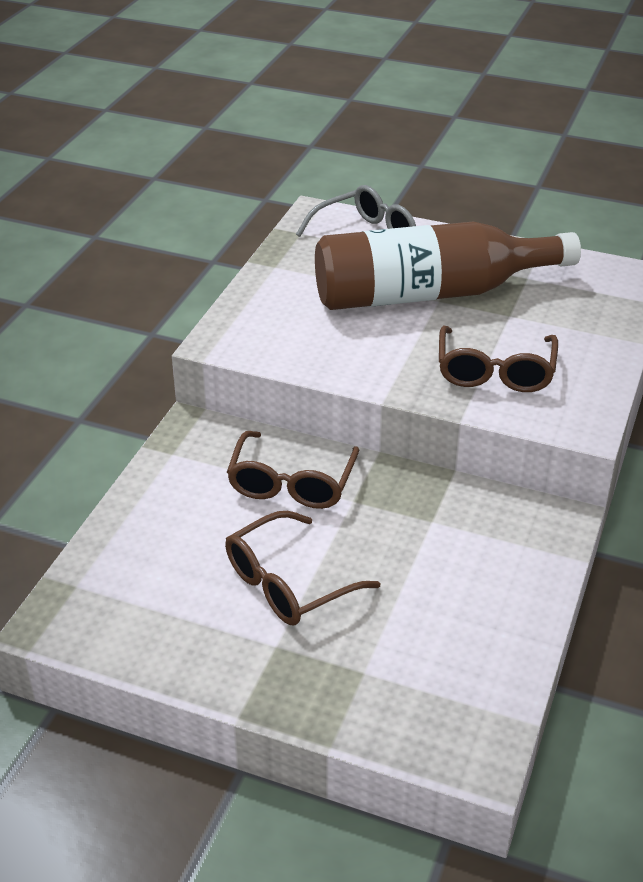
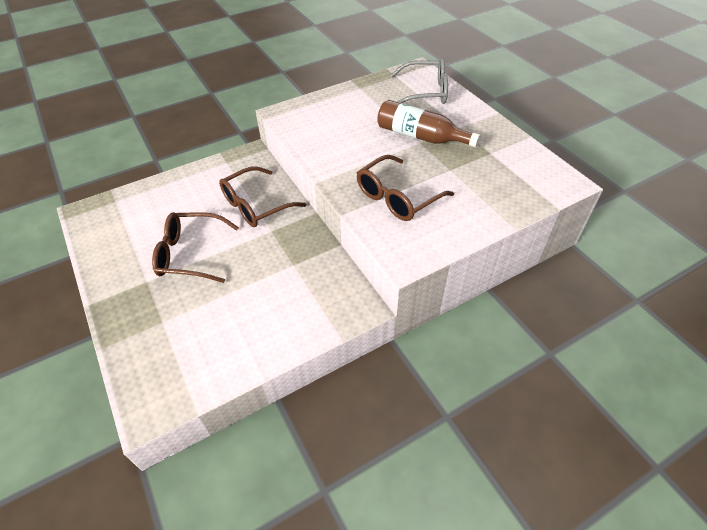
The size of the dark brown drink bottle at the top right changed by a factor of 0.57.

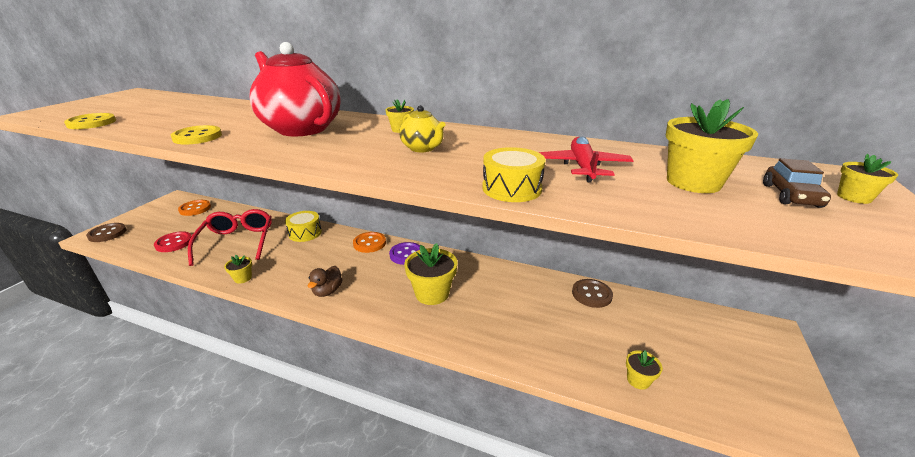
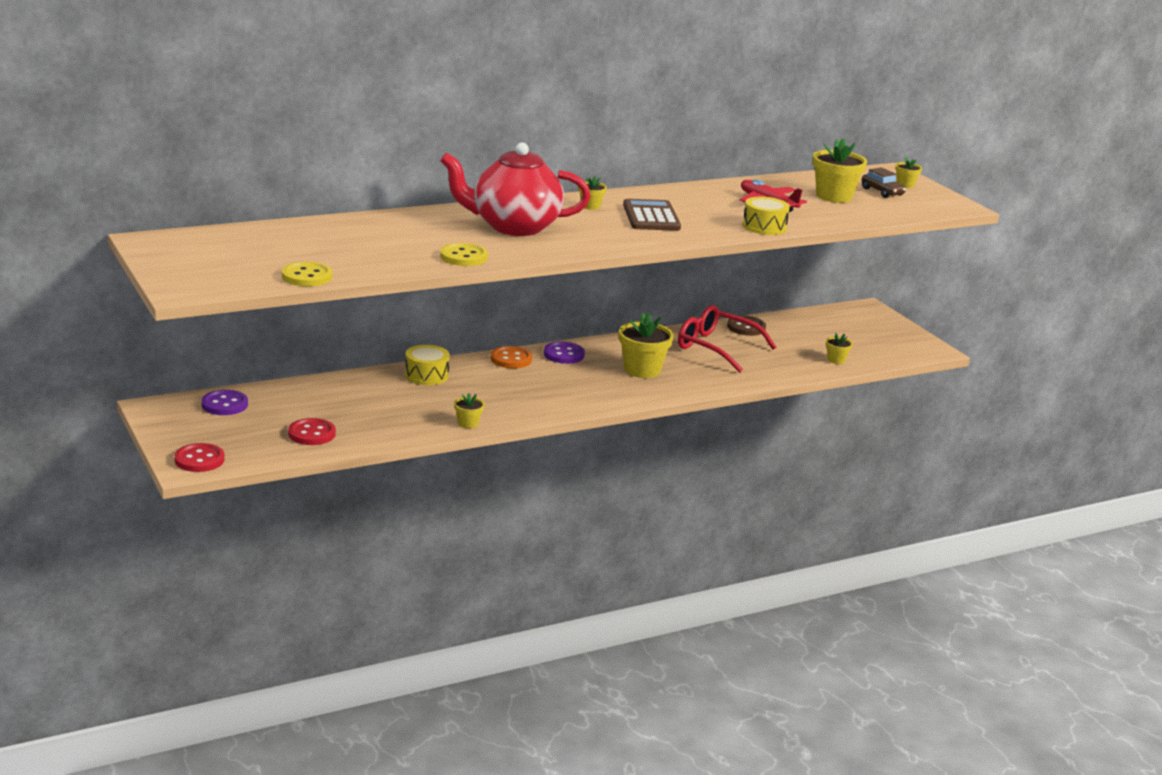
Where the bright yellow tea pot stood at the top centre, the dark brown adding machine came to stand at the top centre.
What was the orange button (1st from left) at the middle left turned into the royal purple button (1st from left) at the middle left.
The crimson spectacles ended up elsewhere, having gone from the middle left to the centre.
What was the dark brown button (1st from left) at the middle left turned into the crimson button (1st from left) at the middle left.
The second view lost the dark brown rubber duck at the centre.

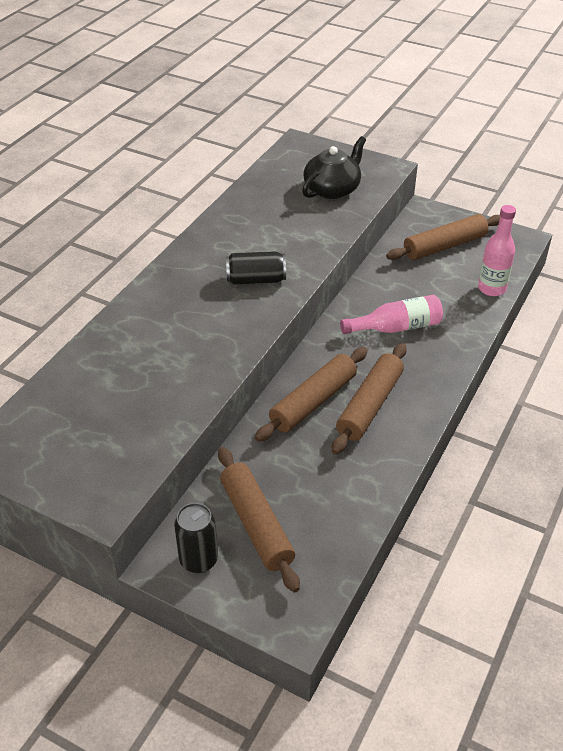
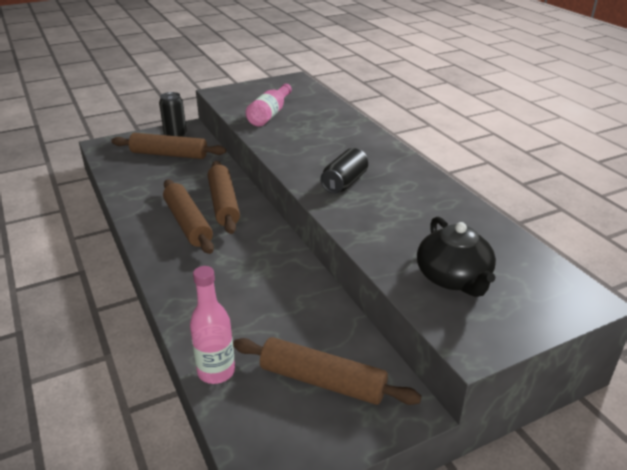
The dark brown dough roller (4th from left) at the top right ended up facing another way, 75 degrees counterclockwise from before.
The rose-pink drink bottle (1st from left in the first image) ended up elsewhere, having gone from the middle right to the top centre.

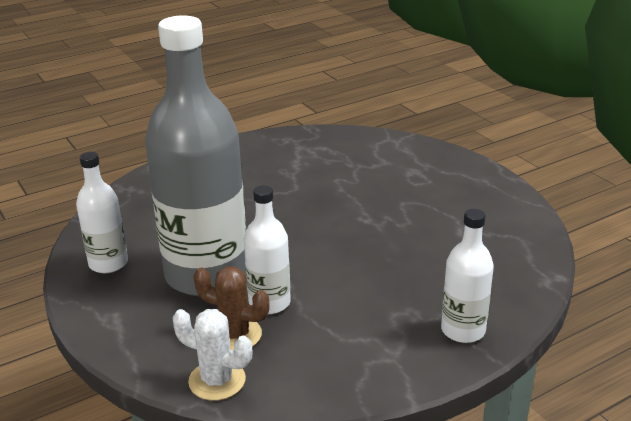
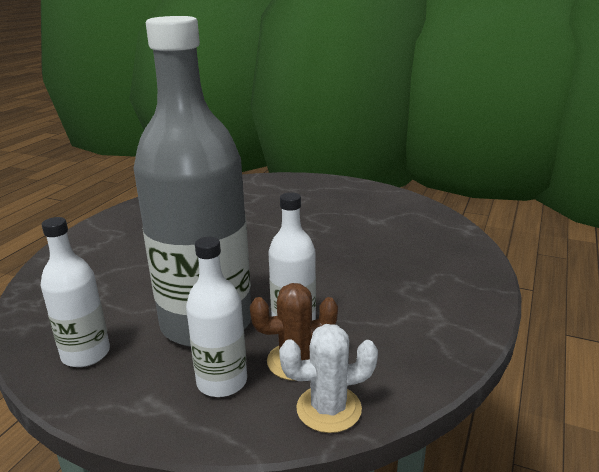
The pure white drink bottle (3rd from left in the first image) ended up elsewhere, having gone from the middle right to the bottom centre.

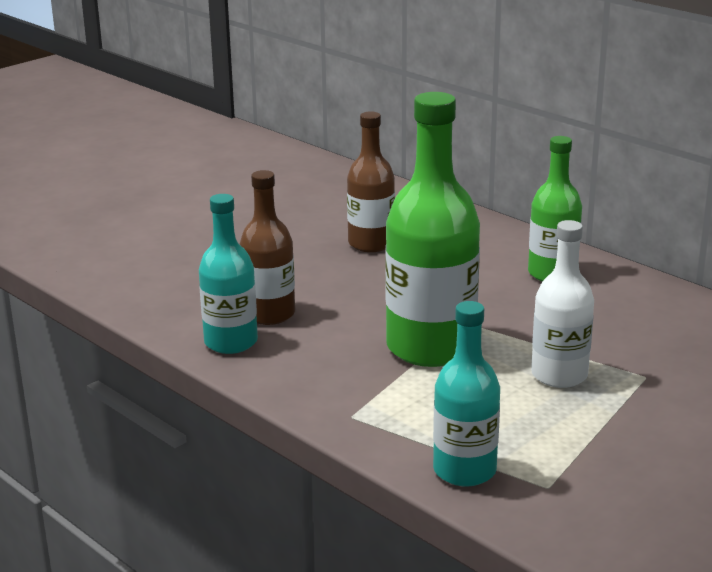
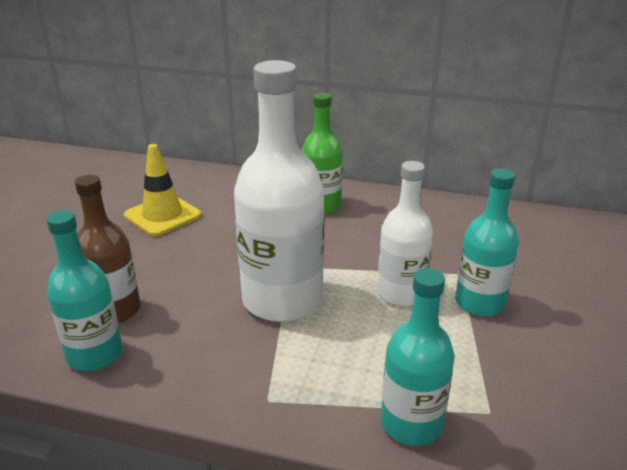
What was the leaf-green drink bottle (1st from left) at the centre turned into the pure white drink bottle (1st from left) at the centre.
Where the dark brown drink bottle (2nd from left) stood at the top centre, the bright yellow traffic cone came to stand at the middle left.
The second view gained the aqua drink bottle (3rd from left) at the middle right.

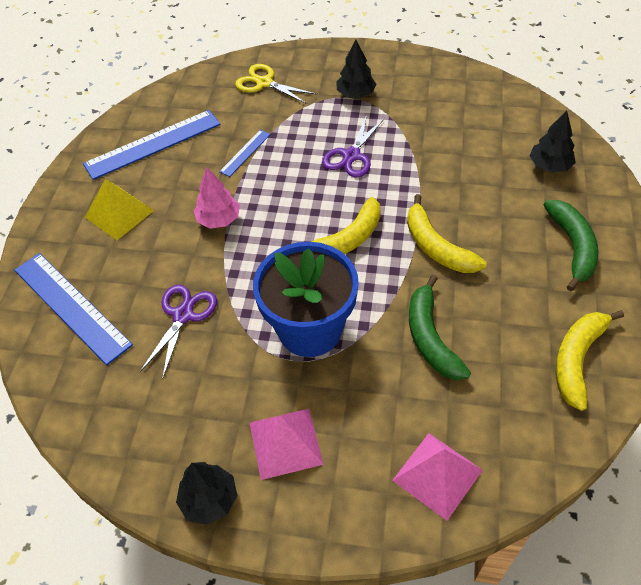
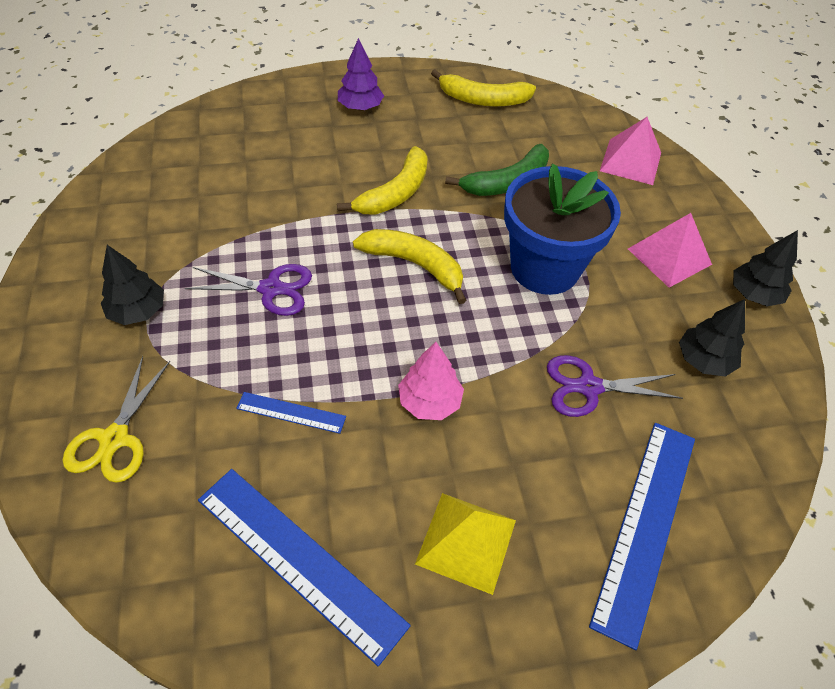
The black fir tree (3rd from left in the first image) ended up elsewhere, having gone from the top right to the middle right.
Where the leaf-green banana (2nd from left) stood at the middle right, the royal purple fir tree came to stand at the top centre.

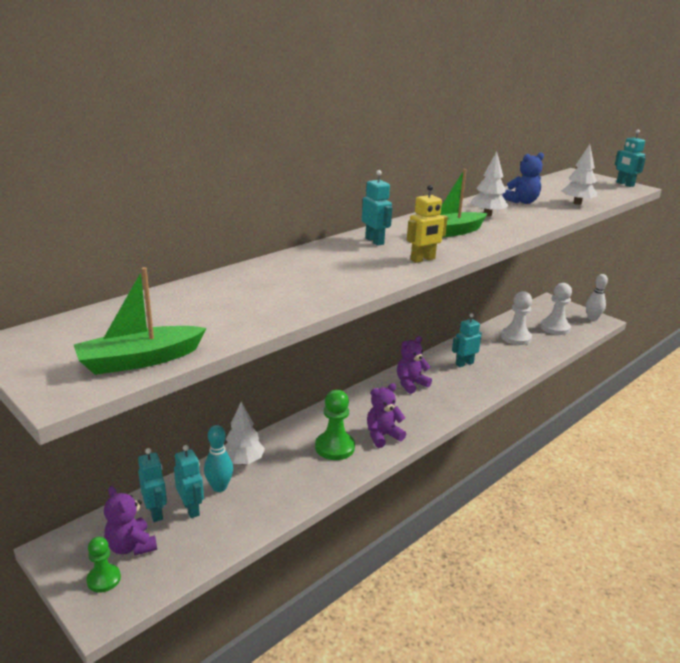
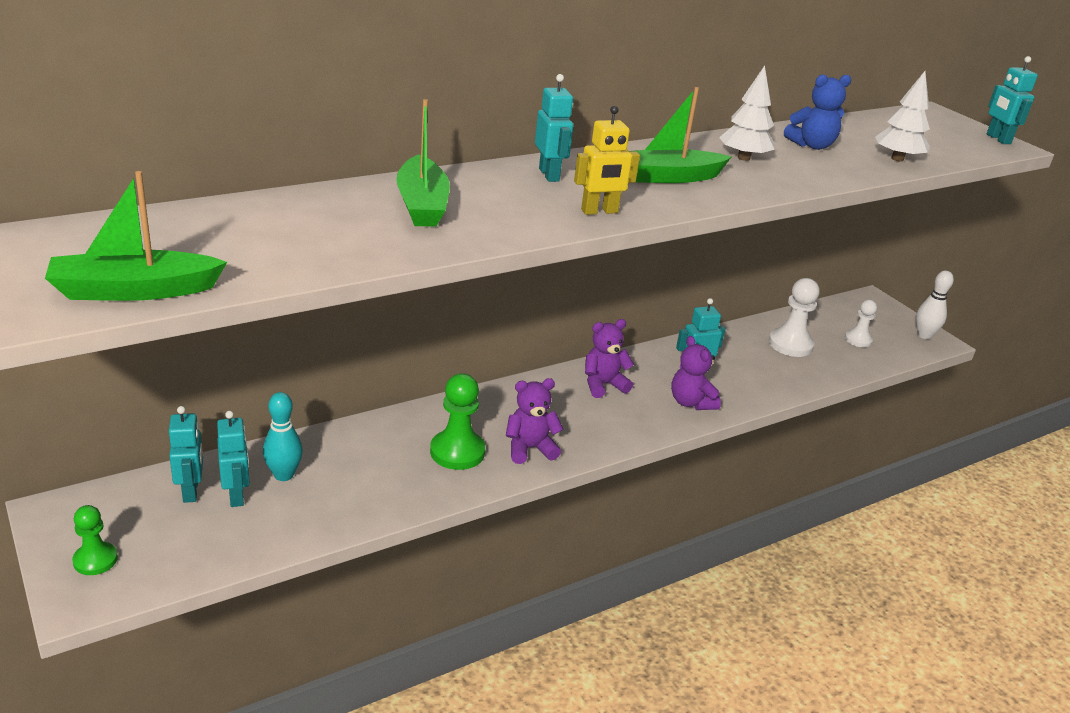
The size of the pure white game pawn (2nd from left) at the middle right changed by a factor of 0.63.
The second view lost the pure white fir tree (1st from left) at the centre.
The royal purple teddy (1st from left in the first image) ended up elsewhere, having gone from the bottom left to the centre.
The second view gained the leaf-green boat (2nd from left) at the top centre.

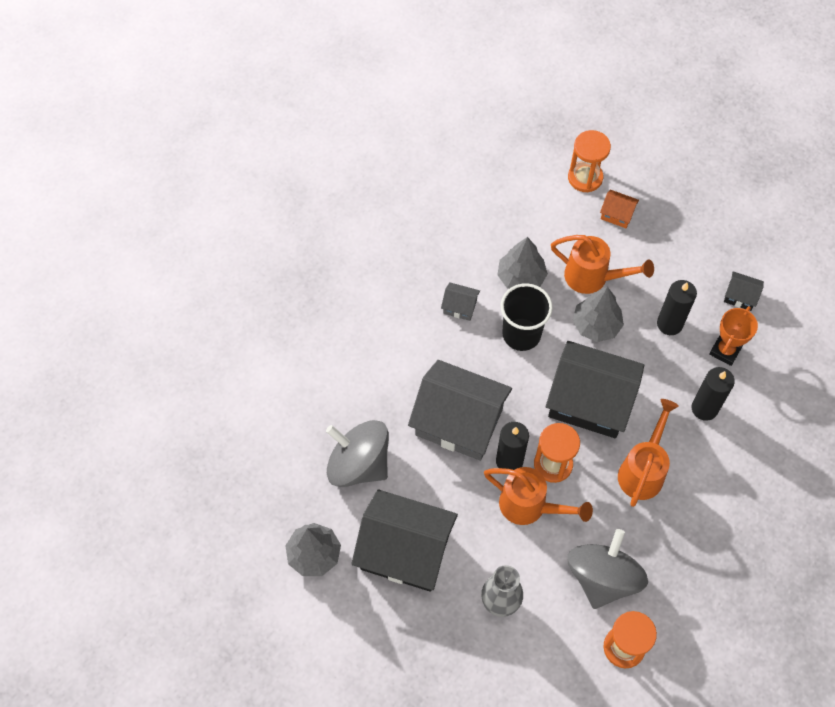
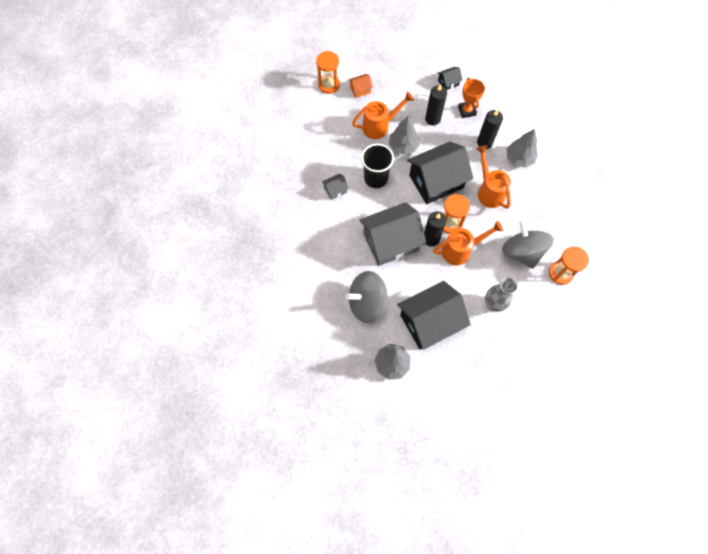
The grey fir tree (2nd from left in the first image) ended up elsewhere, having gone from the centre to the top right.

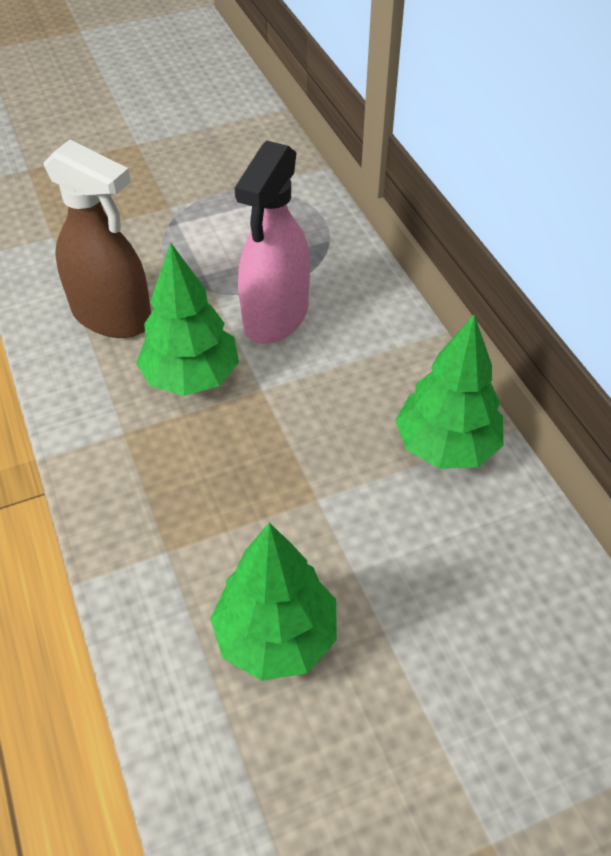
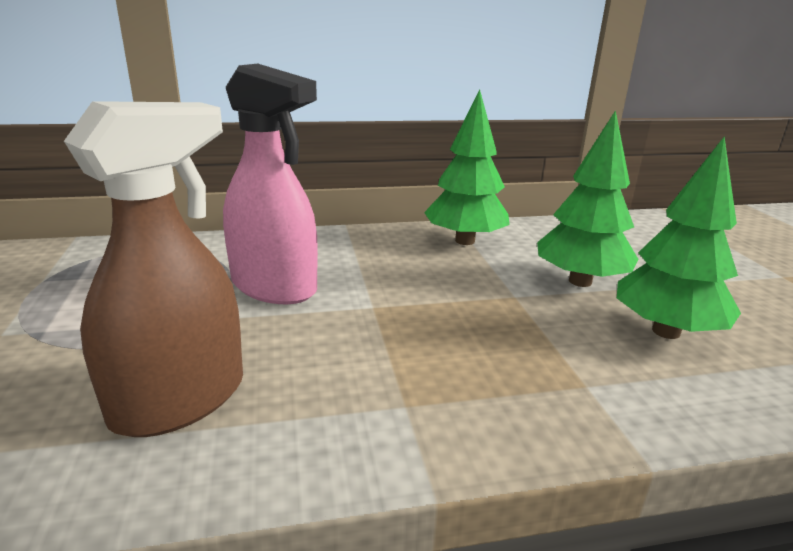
The leaf-green fir tree (1st from left in the first image) ended up elsewhere, having gone from the middle left to the middle right.

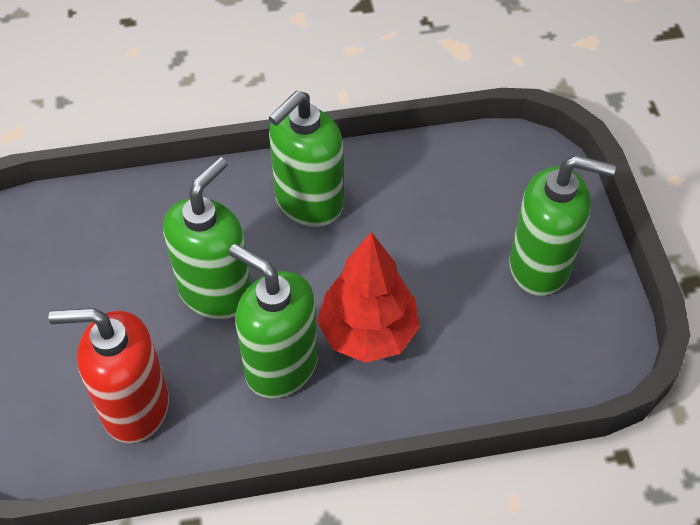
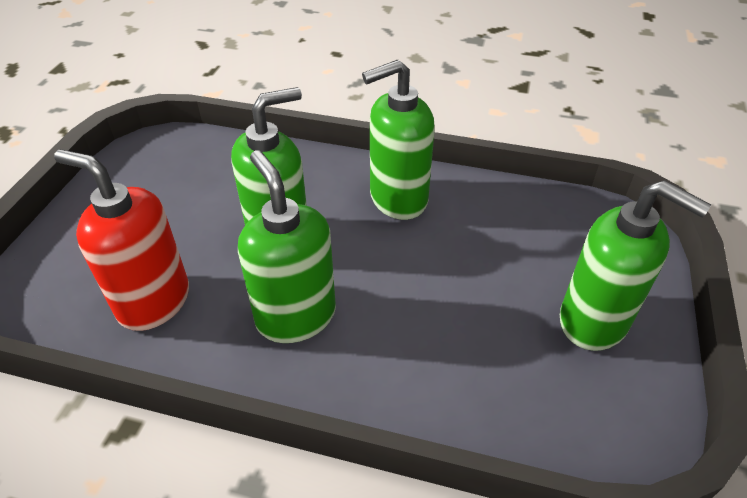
The second view lost the crimson fir tree at the centre.

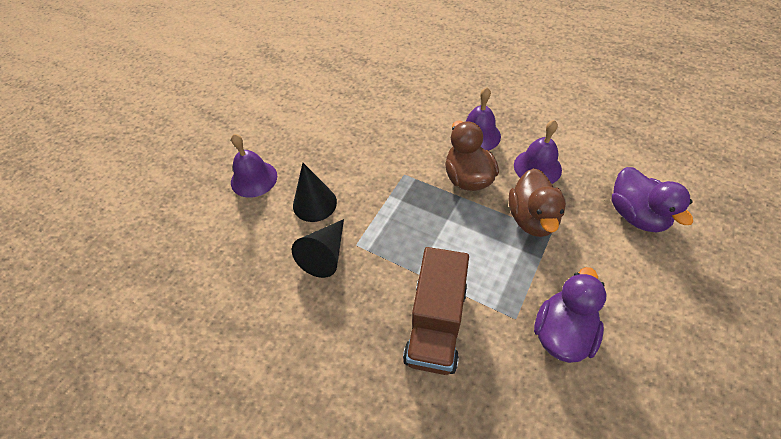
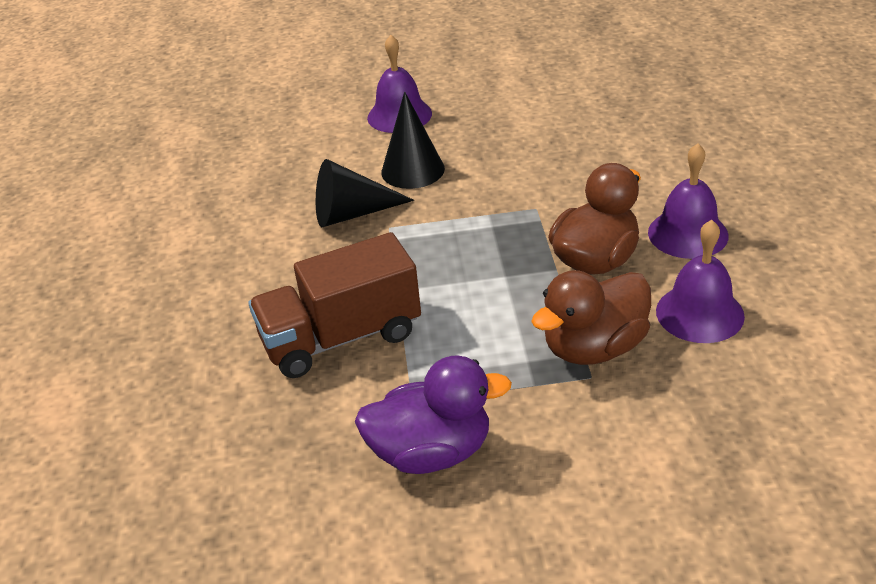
The second view lost the royal purple rubber duck (2nd from left) at the middle right.

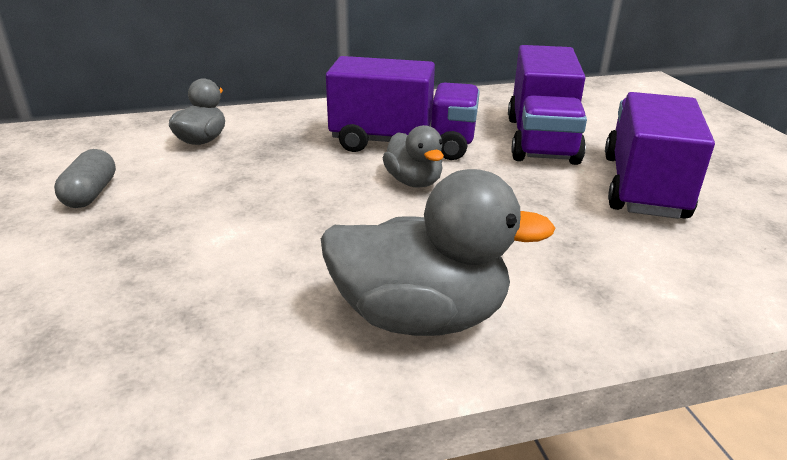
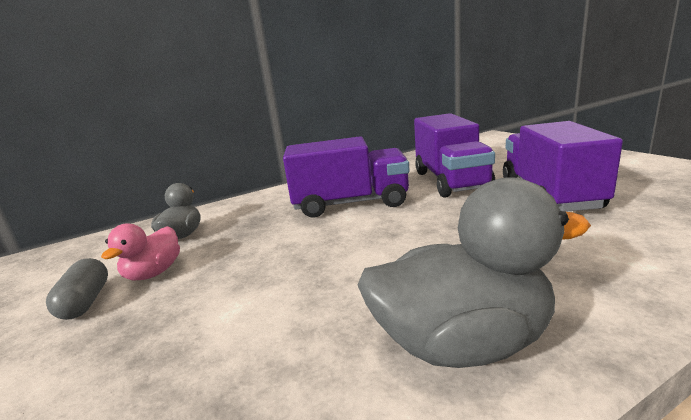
The second view lost the grey rubber duck (2nd from left) at the centre.
The second view gained the rose-pink rubber duck at the middle left.

